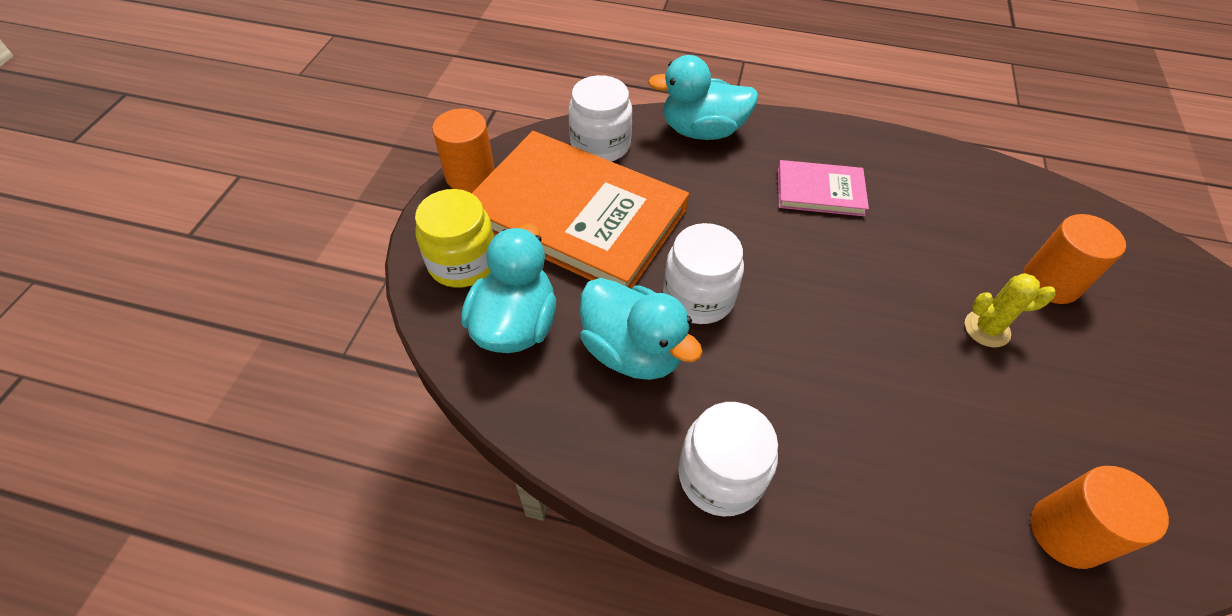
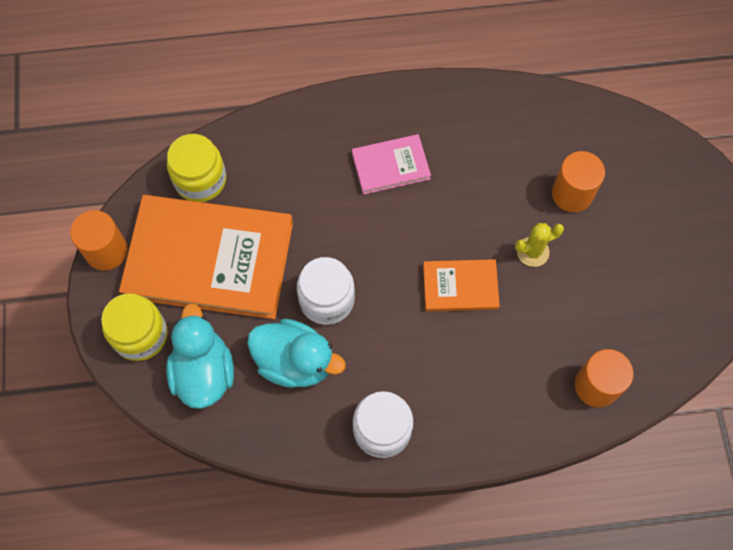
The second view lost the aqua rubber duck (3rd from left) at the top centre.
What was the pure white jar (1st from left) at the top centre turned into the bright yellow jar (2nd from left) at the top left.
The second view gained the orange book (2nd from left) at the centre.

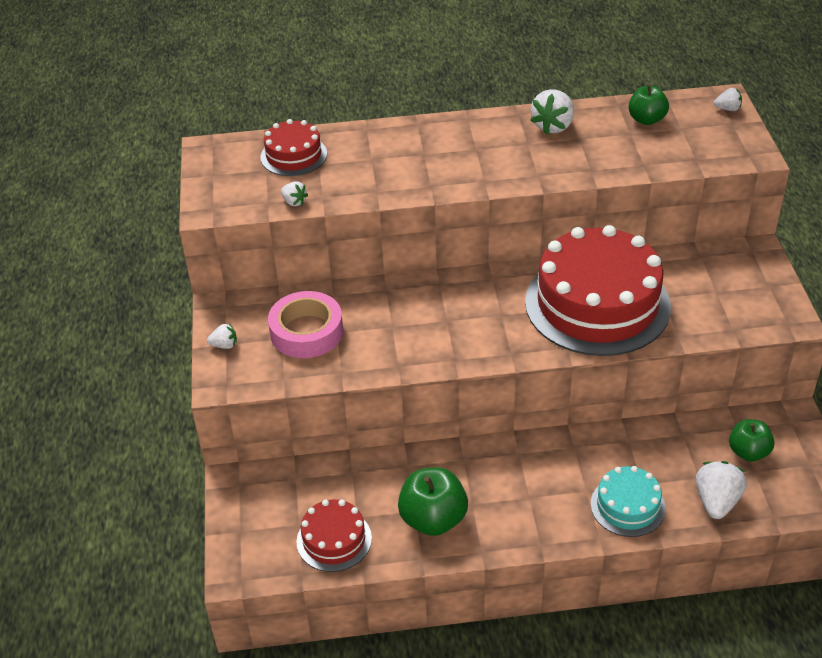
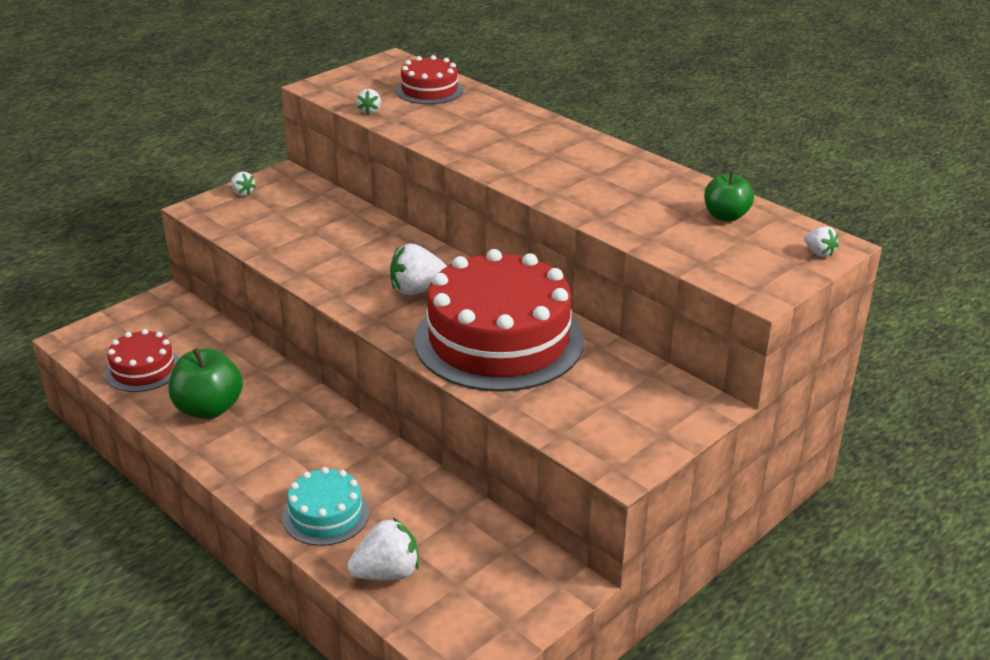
The pure white berry (3rd from left in the first image) ended up elsewhere, having gone from the top right to the centre.
The second view lost the rose-pink roll of tape at the centre.
The second view lost the leaf-green apple (3rd from left) at the bottom right.

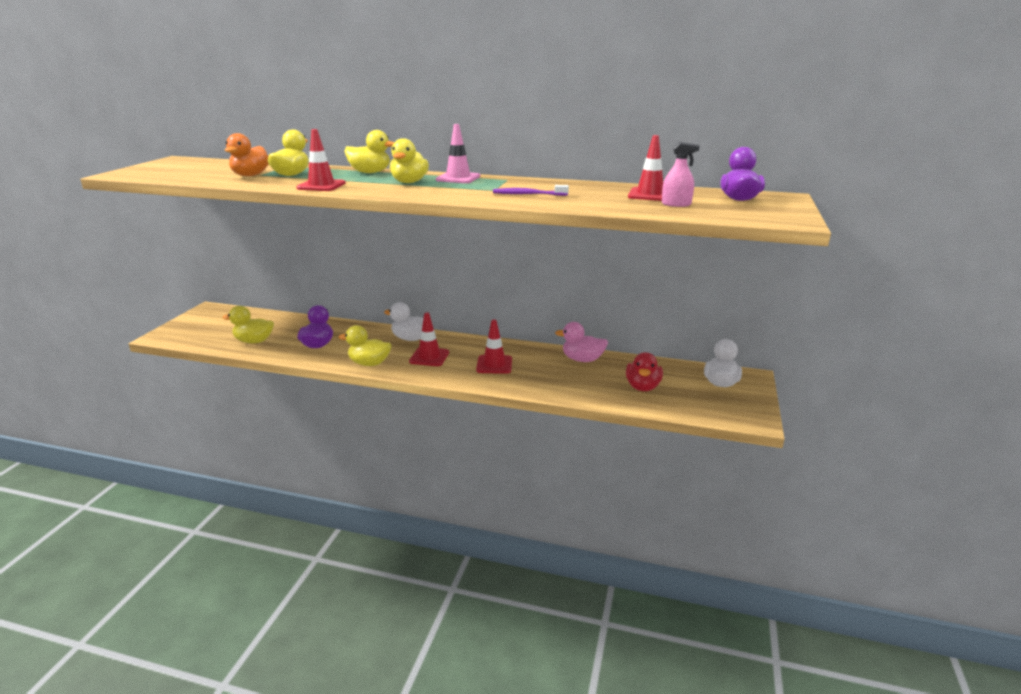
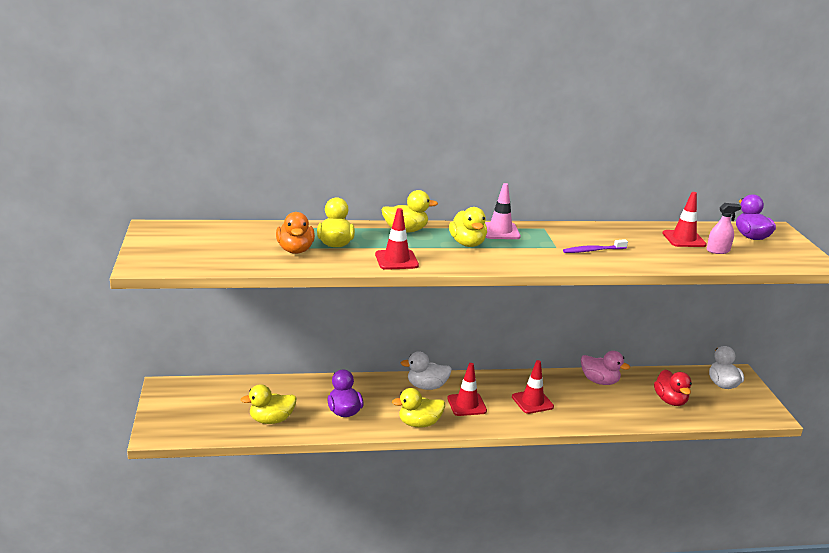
The rose-pink rubber duck at the centre ended up facing another way, 135 degrees counterclockwise from before.

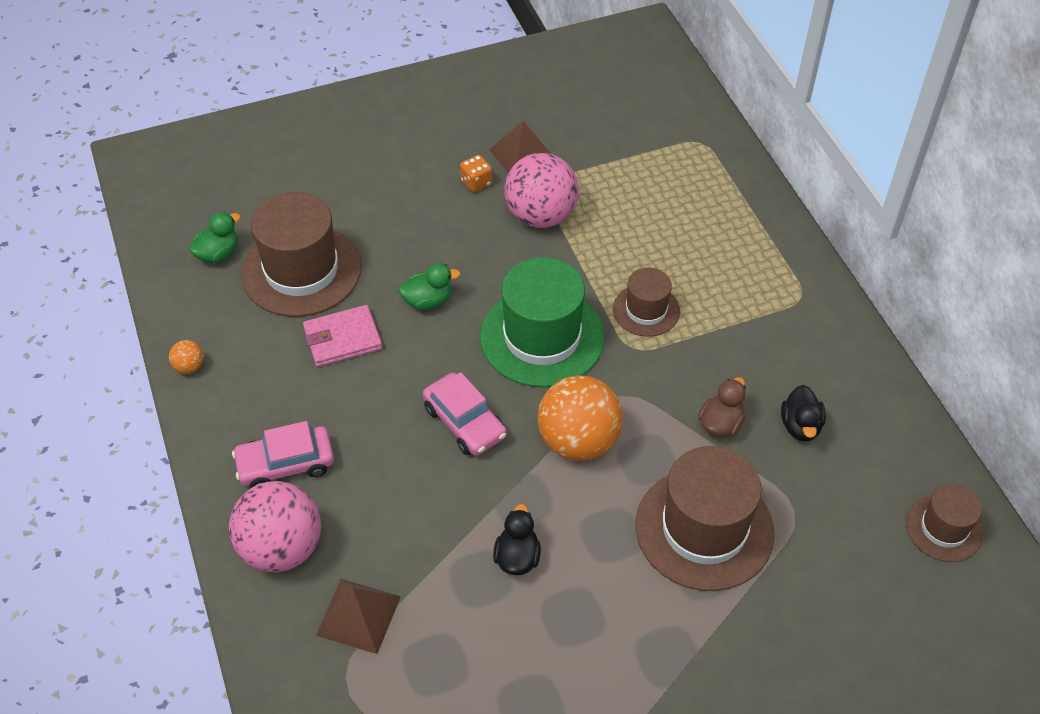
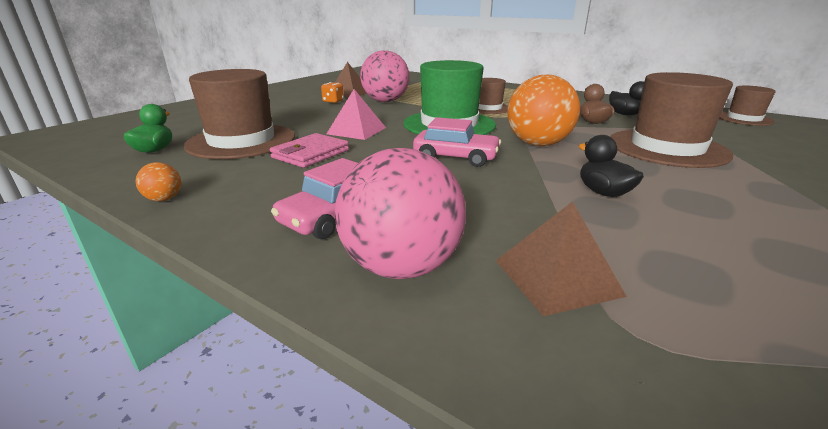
Where the leaf-green rubber duck (2nd from left) stood at the centre, the rose-pink pyramid shape came to stand at the top centre.

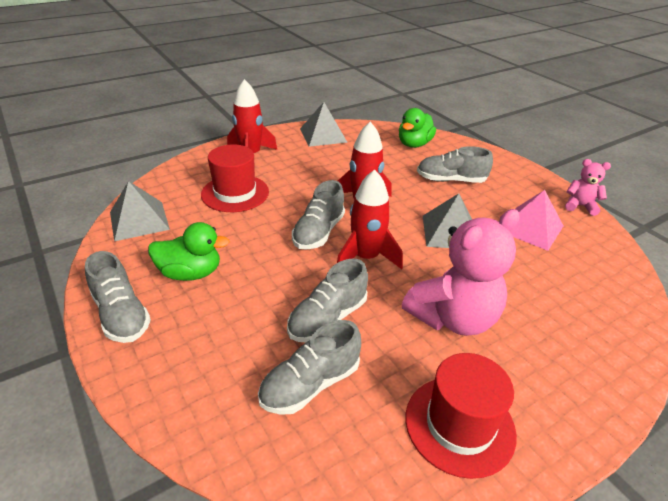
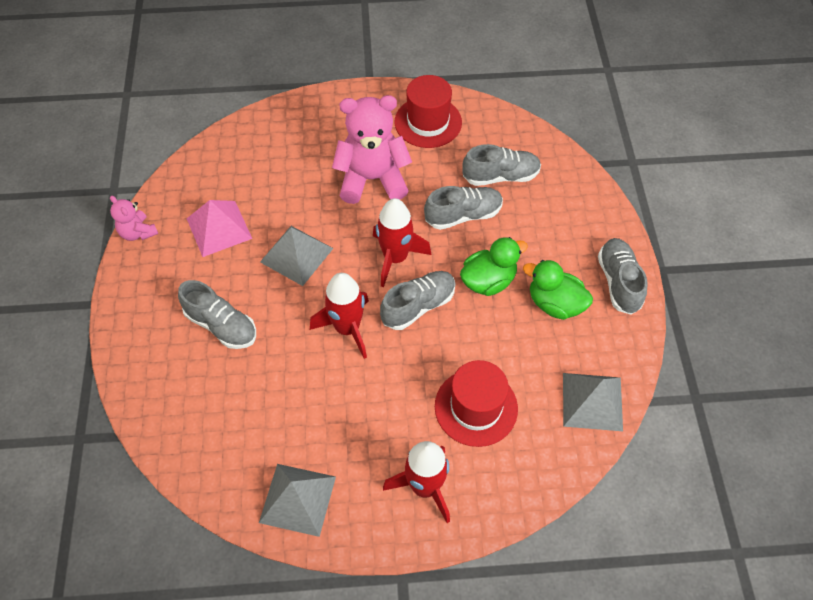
The leaf-green rubber duck (2nd from left in the first image) ended up elsewhere, having gone from the top centre to the centre.

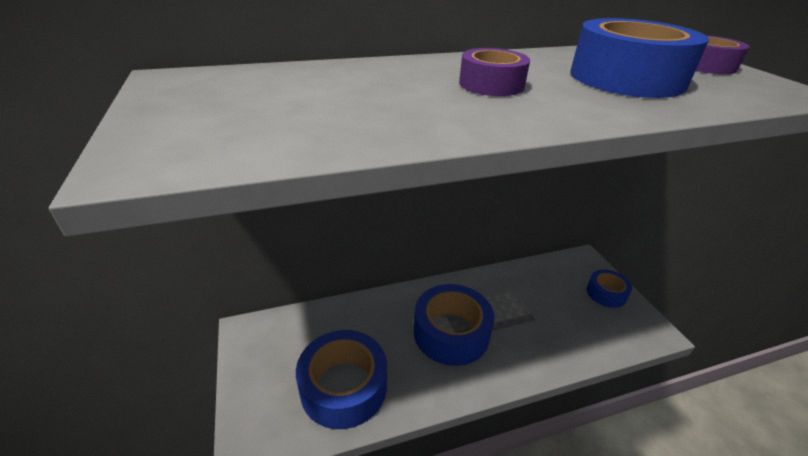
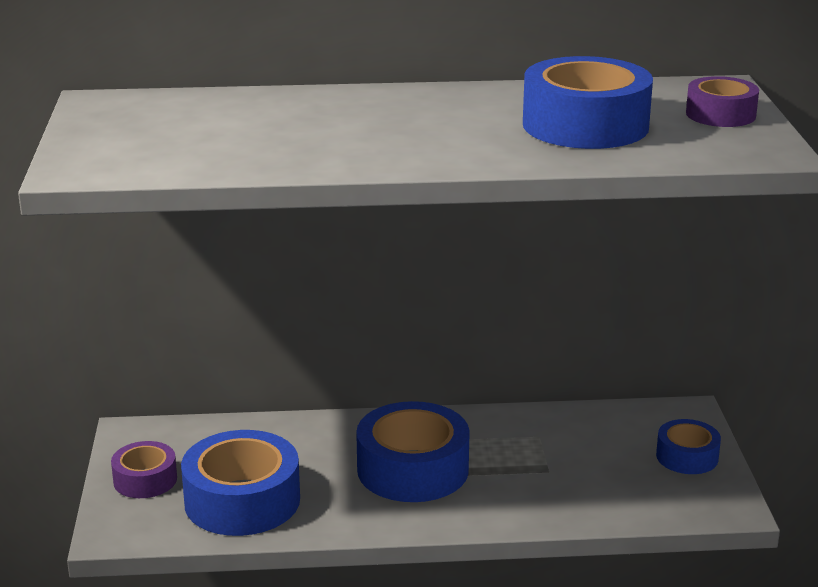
The royal purple roll of tape (1st from left) ended up elsewhere, having gone from the top centre to the bottom left.

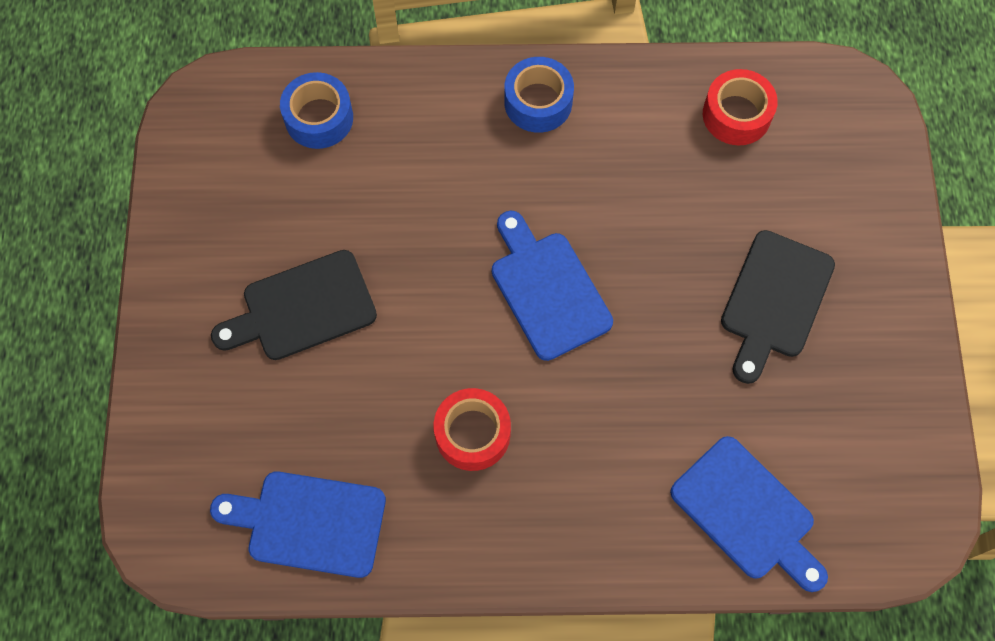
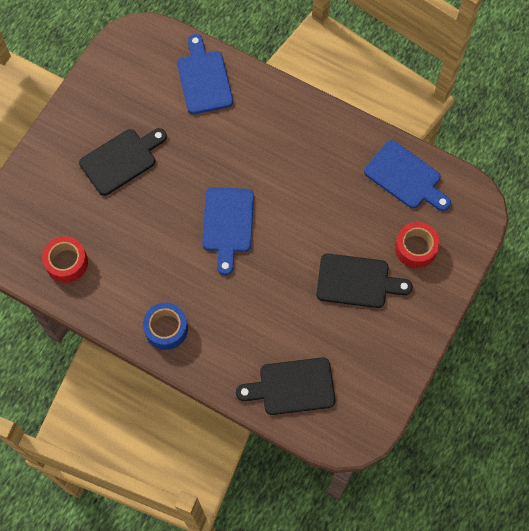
Where the royal blue roll of tape (1st from left) stood at the top left, the black chopping board (2nd from left) came to stand at the bottom centre.
The crimson roll of tape (1st from left in the first image) ended up elsewhere, having gone from the bottom centre to the middle right.

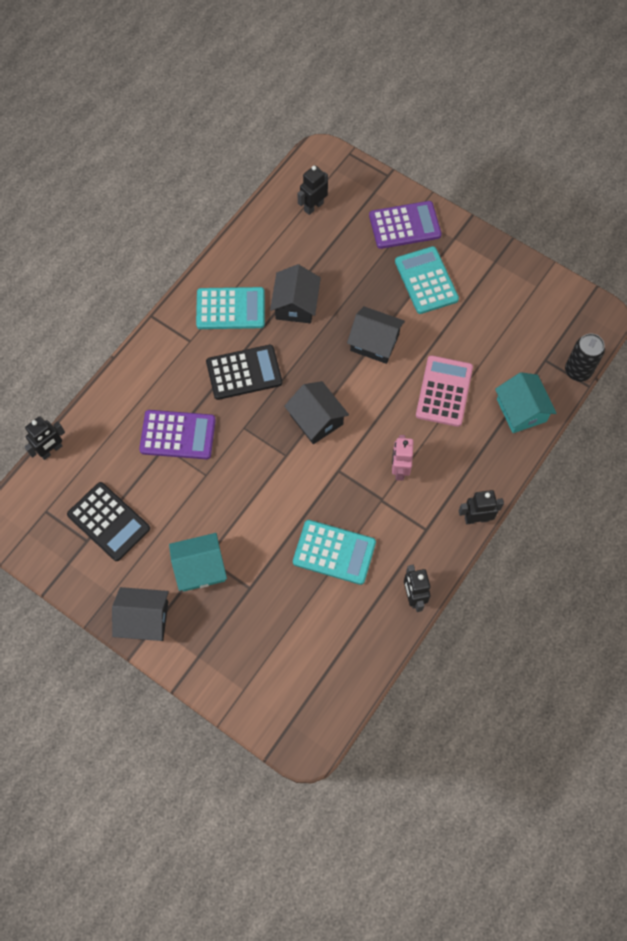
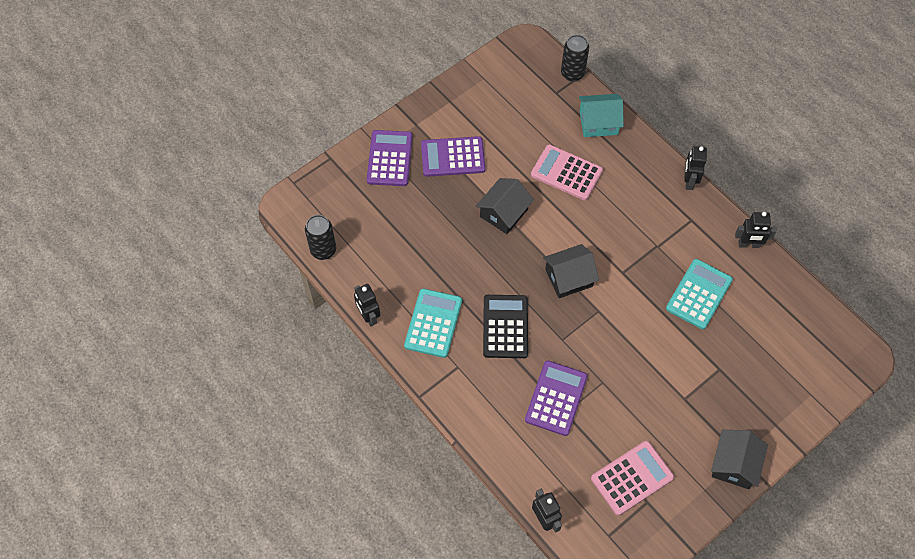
The black robot (2nd from left in the first image) ended up elsewhere, having gone from the top centre to the centre.
What was the aqua adding machine (3rd from left) at the top right turned into the royal purple adding machine (2nd from left) at the top centre.
The second view lost the black toy house (2nd from left) at the top centre.
The second view lost the rose-pink robot at the centre.
What was the black adding machine (1st from left) at the middle left turned into the rose-pink adding machine (2nd from left) at the bottom right.
The second view lost the aqua toy house (1st from left) at the middle left.
The second view gained the black tin (1st from left) at the centre.

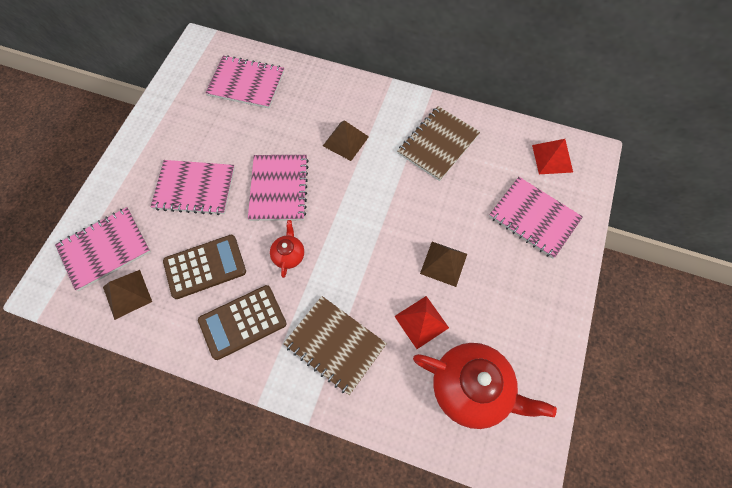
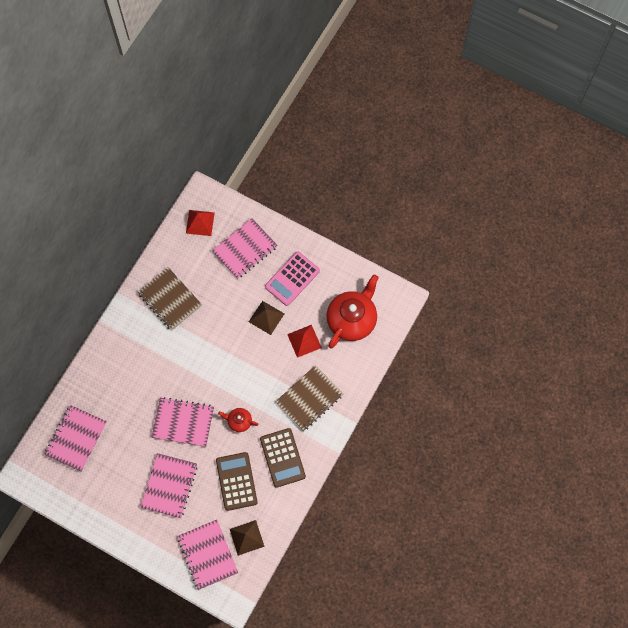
The second view lost the dark brown pyramid shape (2nd from left) at the top centre.
The second view gained the rose-pink adding machine at the centre.

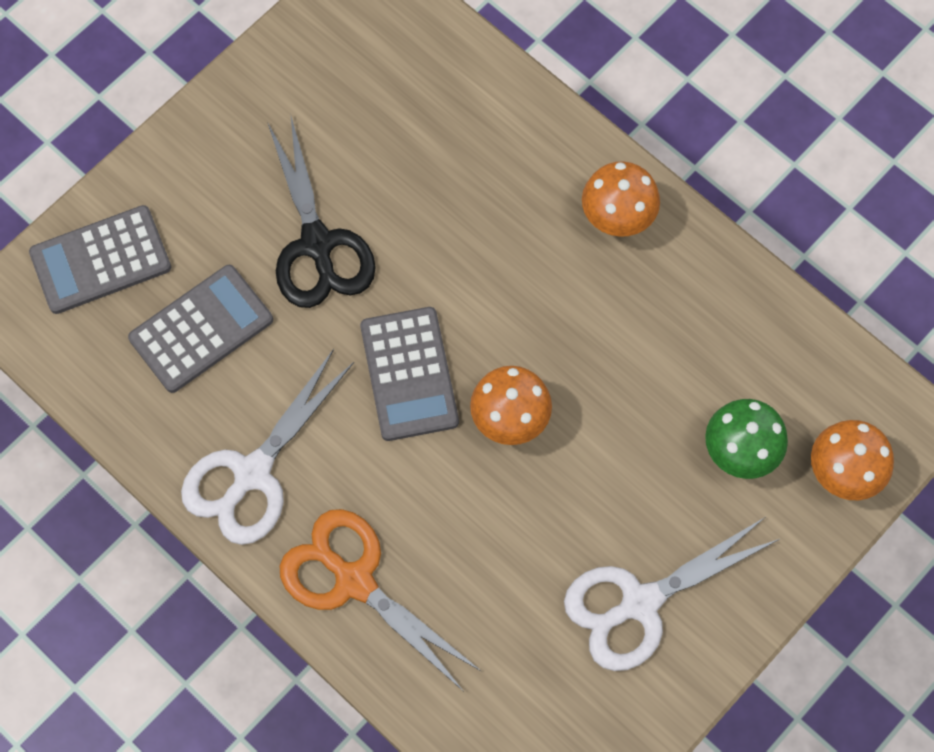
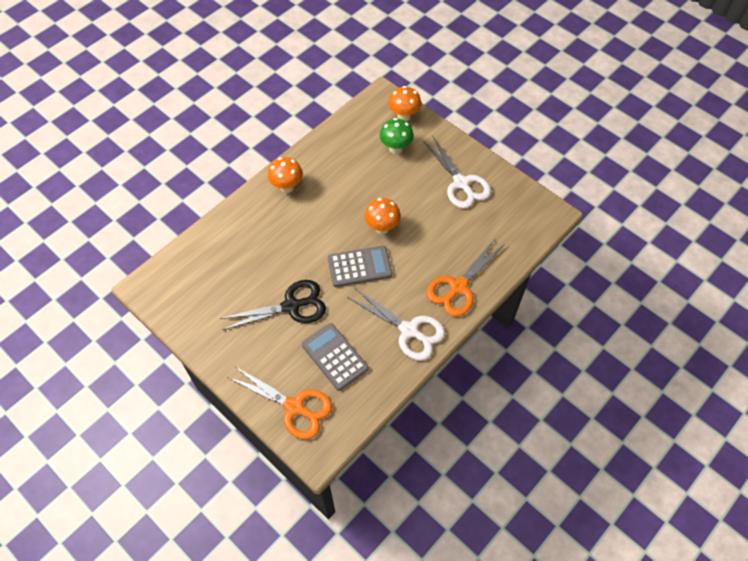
Where the grey adding machine (1st from left) stood at the middle left, the orange shears (1st from left) came to stand at the bottom centre.

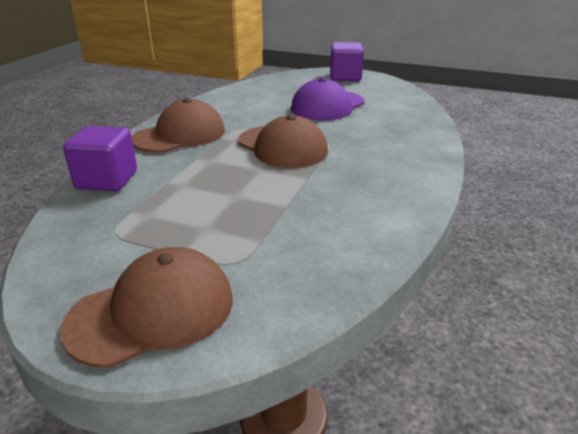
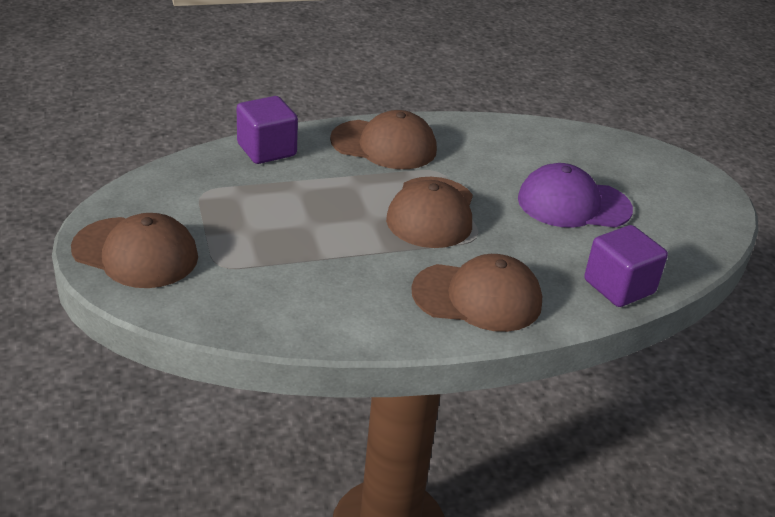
The royal purple cube (2nd from left) ended up elsewhere, having gone from the top centre to the middle right.
The second view gained the dark brown peaked cap (4th from left) at the centre.

